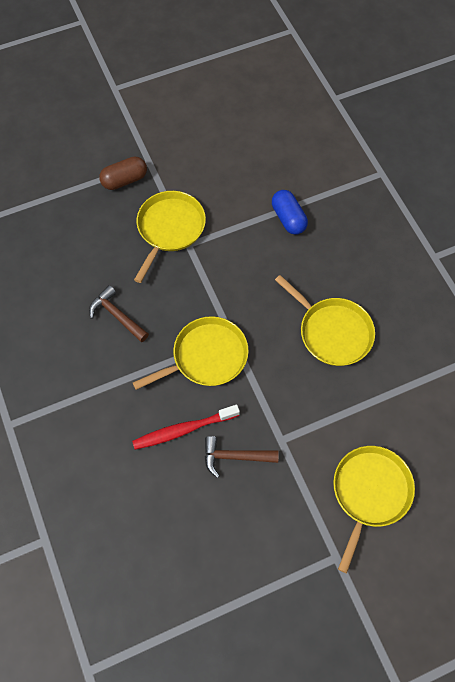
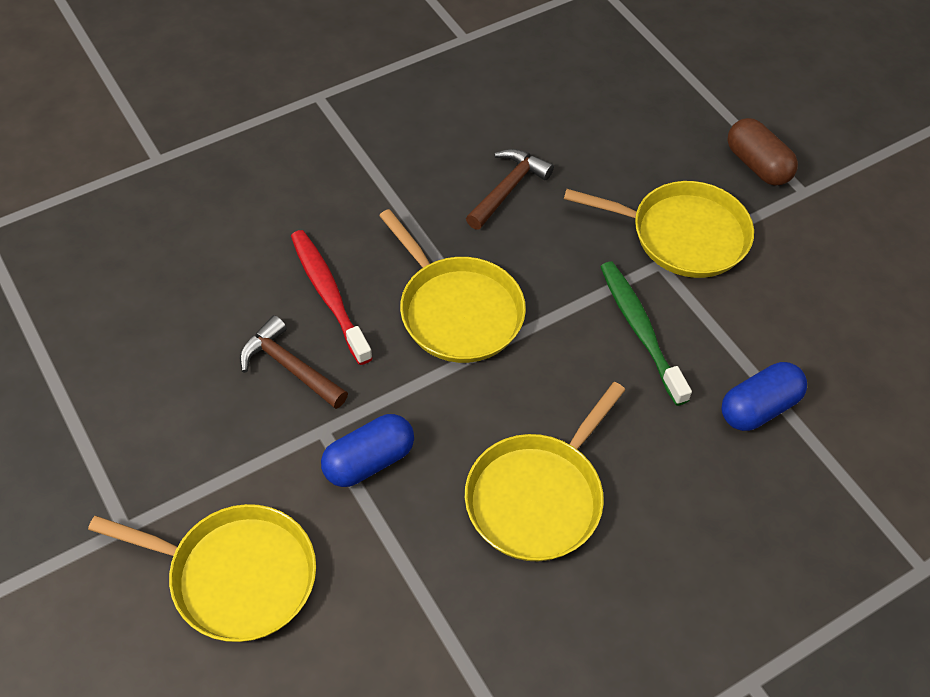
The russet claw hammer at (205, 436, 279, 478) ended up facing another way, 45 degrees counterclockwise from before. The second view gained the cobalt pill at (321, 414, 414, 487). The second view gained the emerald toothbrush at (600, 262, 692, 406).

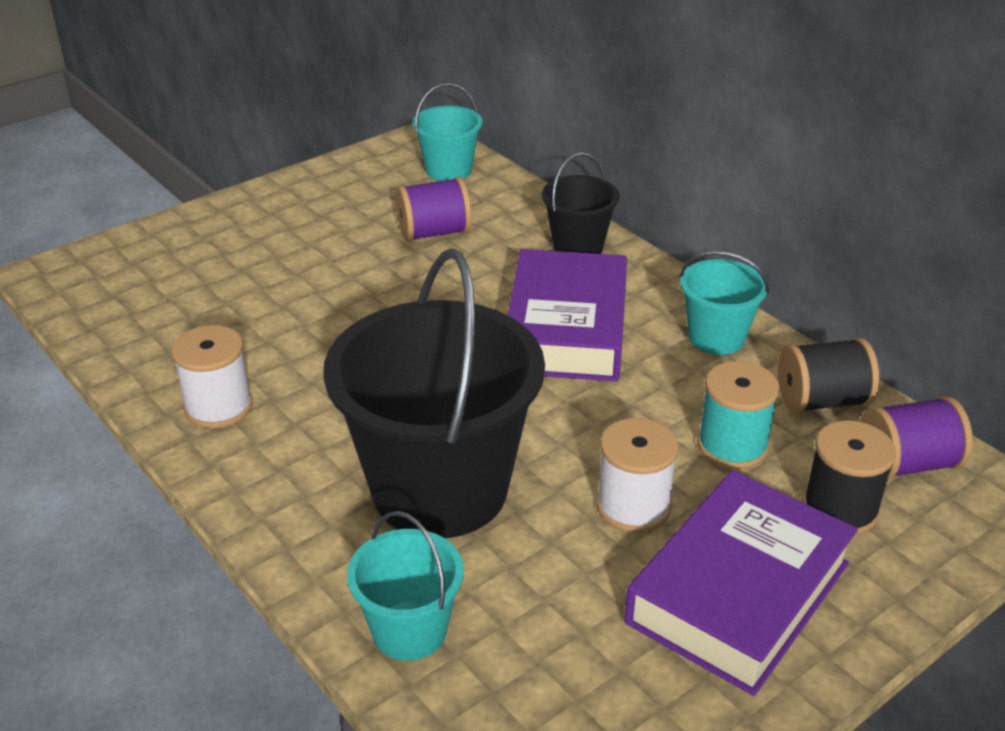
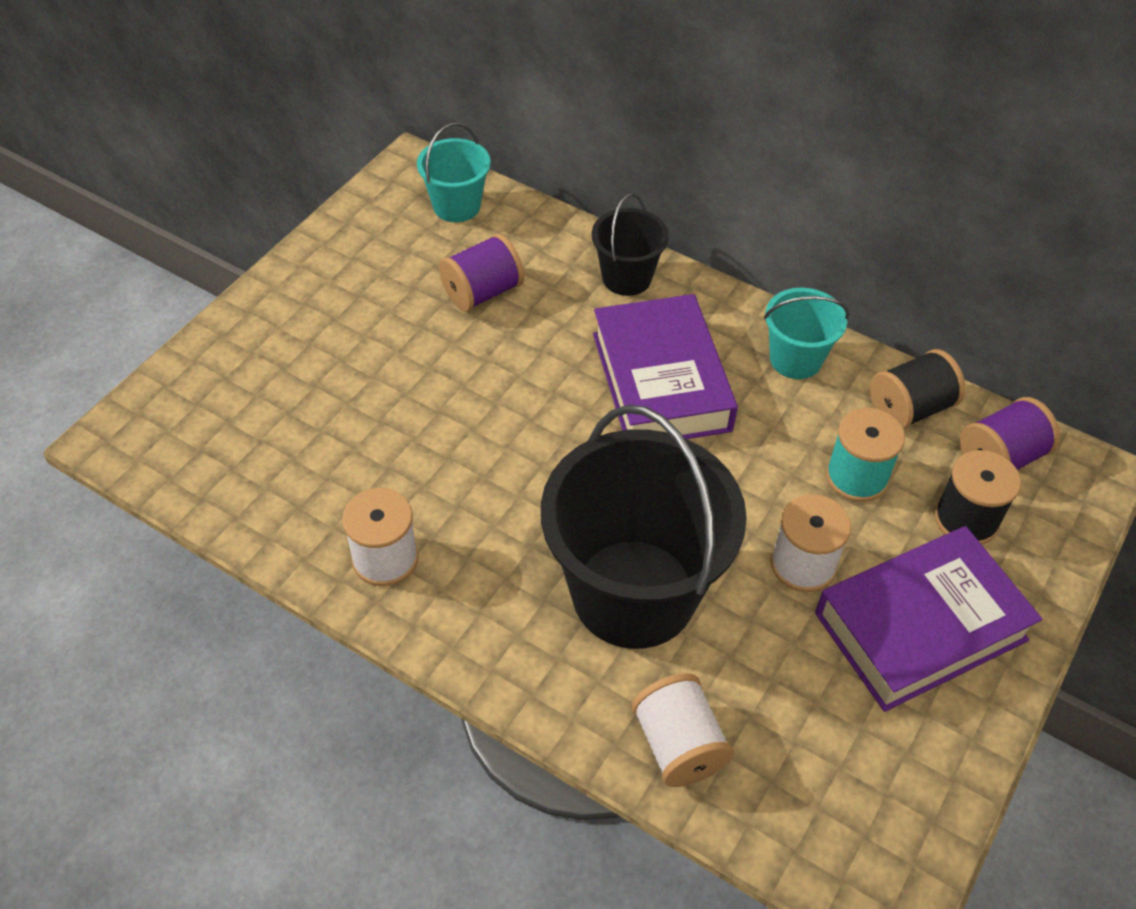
Where the turquoise pail stood at (347, 511, 464, 661), the pure white reel of thread came to stand at (632, 673, 734, 787). The violet hardback at (624, 470, 858, 696) ended up facing another way, 45 degrees clockwise from before.

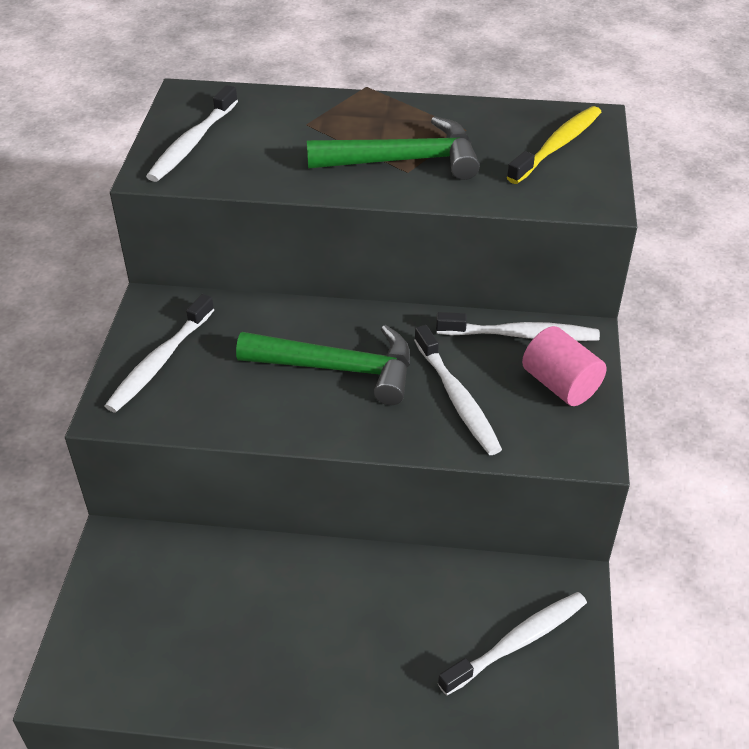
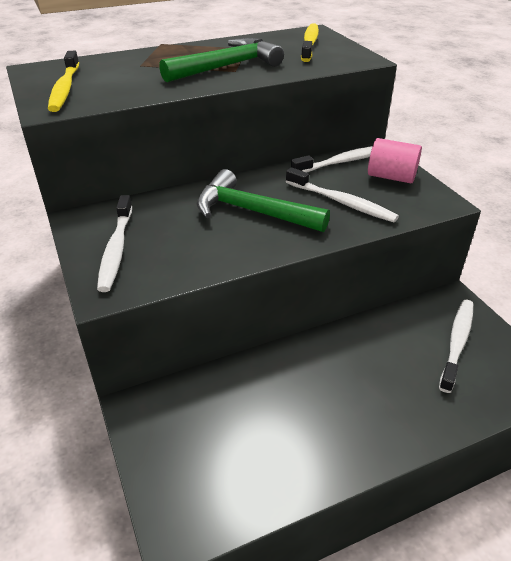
What was the pure white toothbrush at (146, 85, 238, 182) turned into the bright yellow toothbrush at (48, 51, 79, 112). The emerald claw hammer at (236, 325, 410, 405) ended up facing another way, 135 degrees counterclockwise from before.

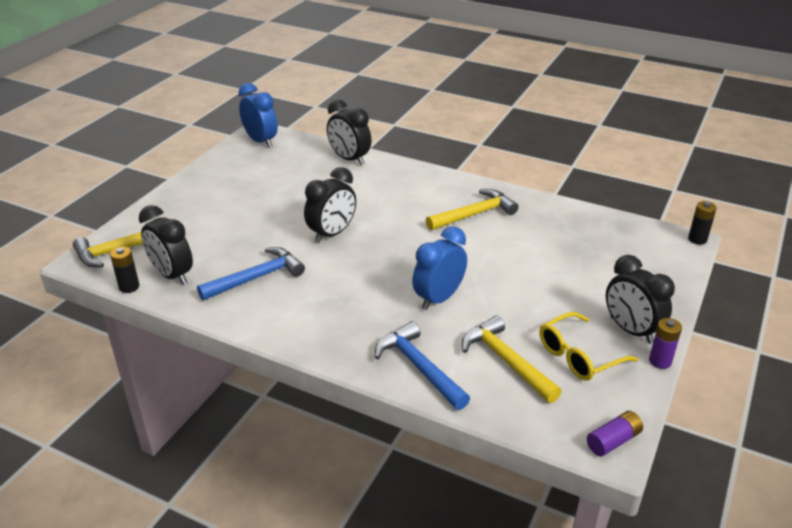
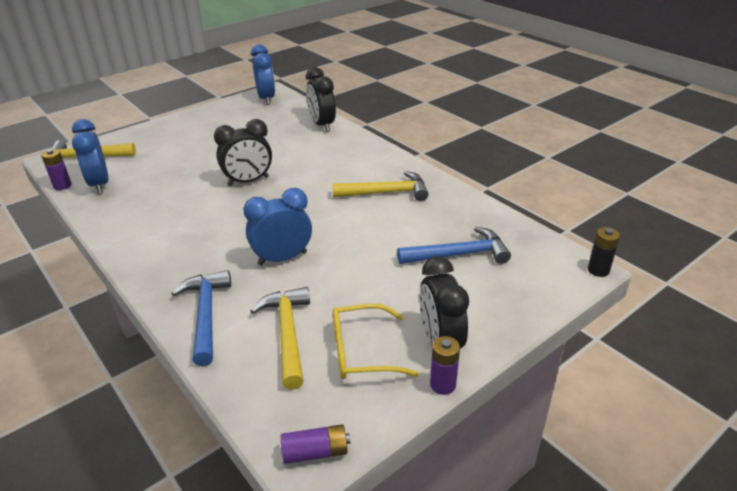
What was the black power cell at (110, 246, 139, 293) turned into the violet power cell at (41, 149, 72, 190). What was the black clock at (139, 205, 193, 285) turned into the cobalt clock at (72, 119, 109, 194). The cobalt claw hammer ended up elsewhere, having gone from (197, 247, 305, 300) to (397, 227, 511, 264).

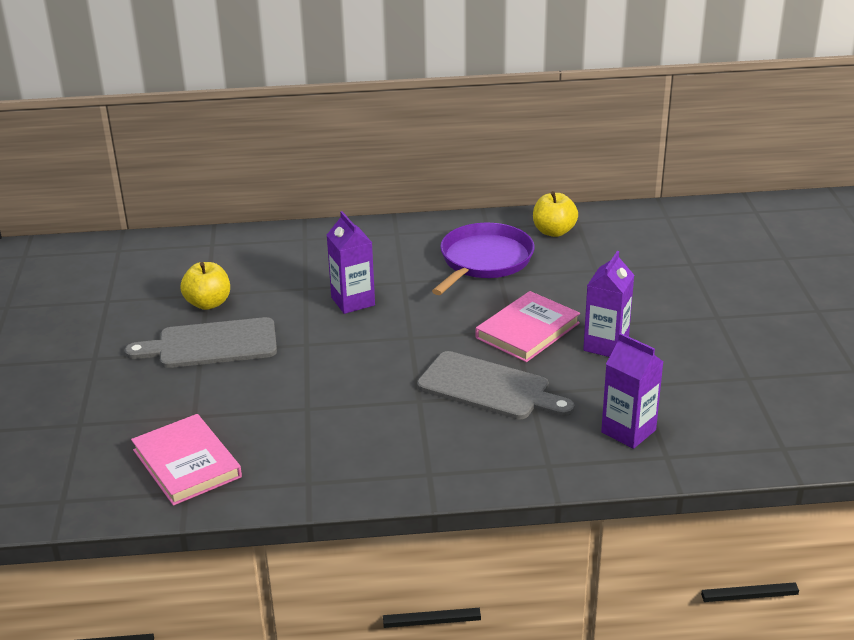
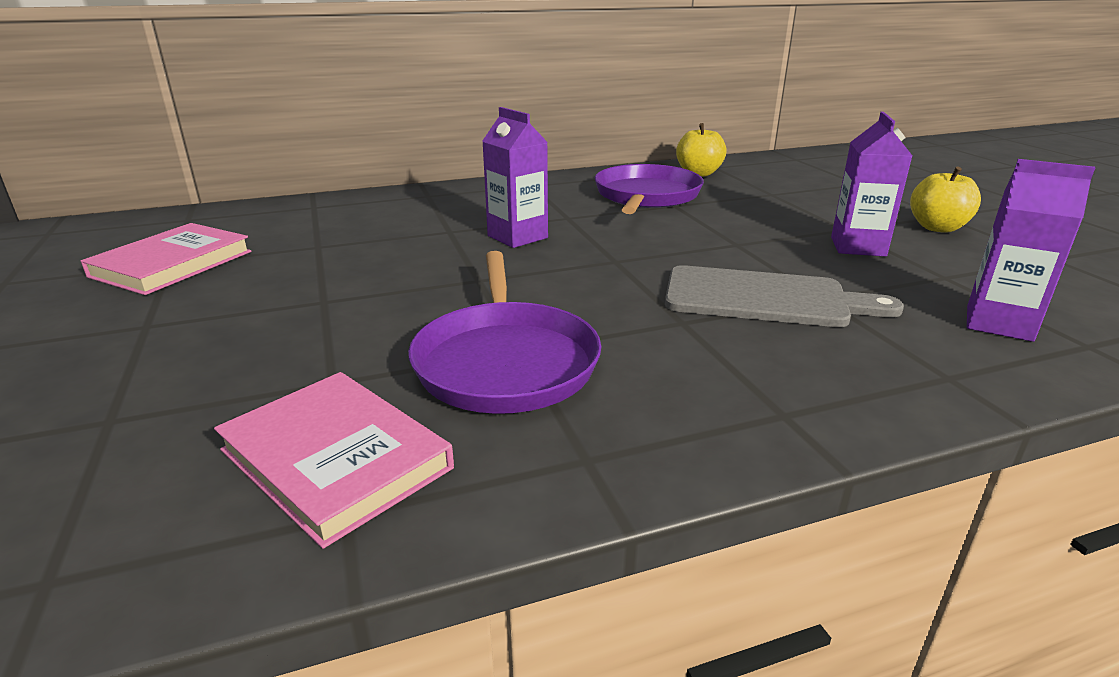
The rose-pink hardback ended up elsewhere, having gone from (476, 291, 580, 362) to (81, 223, 251, 295). The second view gained the violet skillet at (408, 251, 602, 414). The bright yellow apple fruit ended up elsewhere, having gone from (180, 262, 230, 310) to (910, 167, 981, 233). The second view lost the ash-grey cutting board at (125, 317, 277, 368).

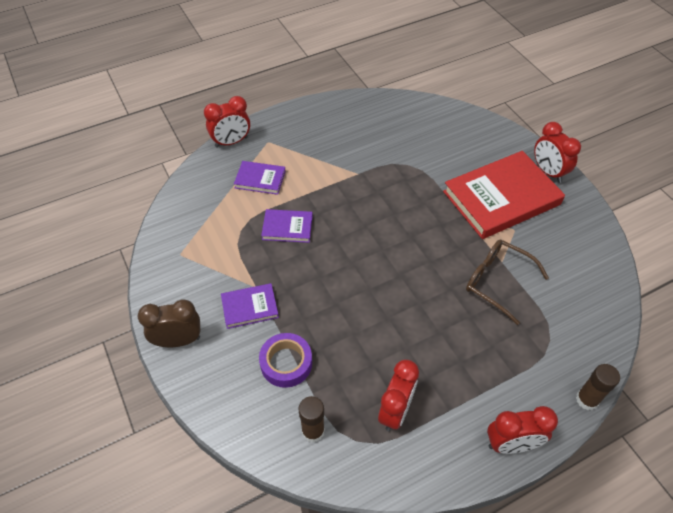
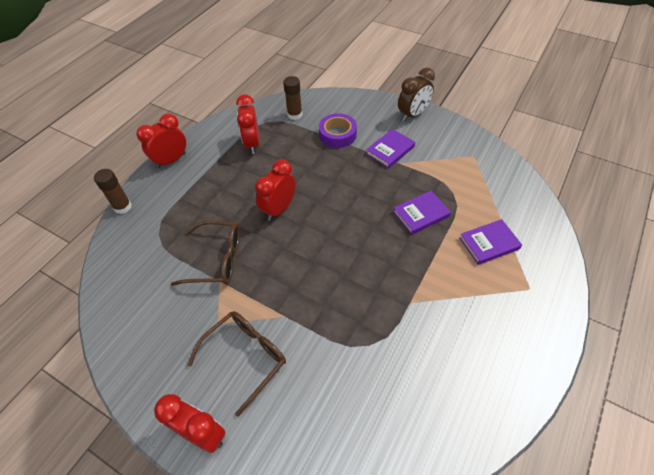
Where the scarlet hardback stood at (443, 151, 565, 239), the russet eyeglasses came to stand at (188, 311, 286, 416). The scarlet clock ended up elsewhere, having gone from (204, 96, 250, 148) to (255, 159, 296, 221).

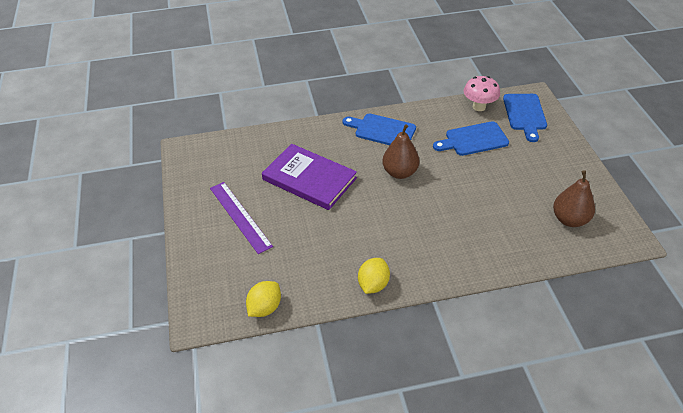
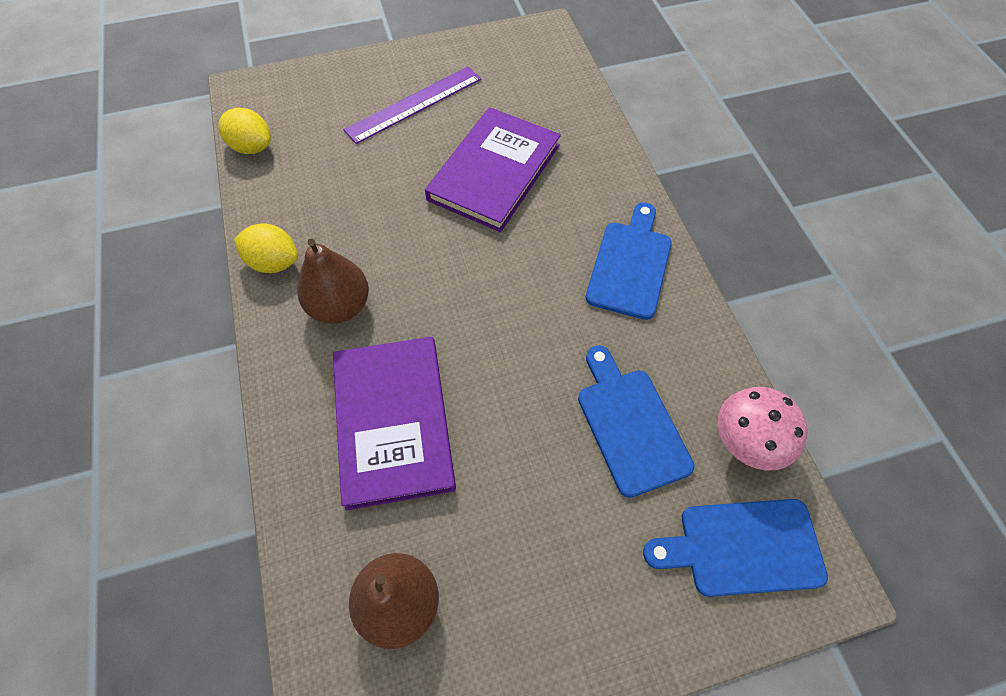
The russet toy pear ended up elsewhere, having gone from (382, 124, 420, 179) to (297, 239, 369, 324). The second view gained the violet hardback at (333, 337, 456, 510).

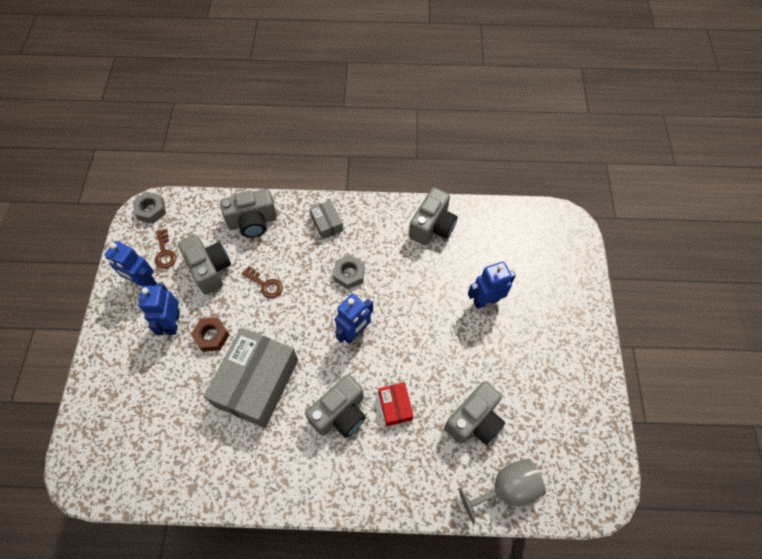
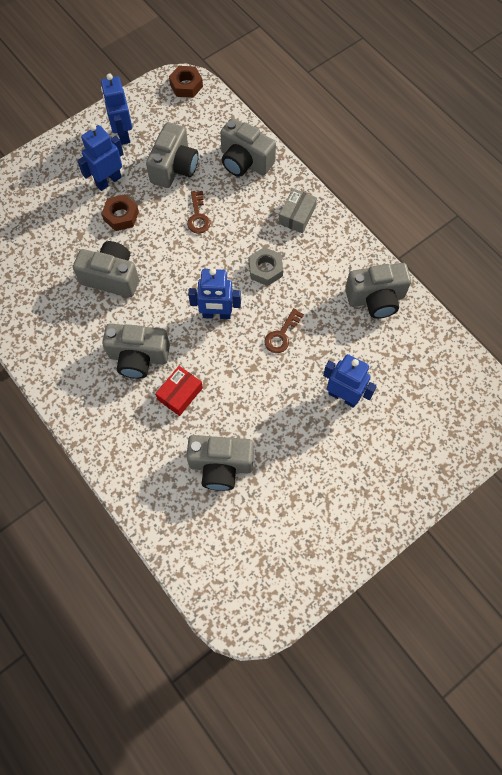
Where the ash-grey parcel stood at (204, 328, 298, 428), the ash-grey camera came to stand at (73, 241, 139, 298). What was the ash-grey hex nut at (133, 192, 166, 223) turned into the russet hex nut at (169, 66, 203, 98). The russet latchkey ended up elsewhere, having gone from (155, 229, 176, 269) to (264, 308, 304, 353). The second view lost the ash-grey wine glass at (459, 459, 546, 524).

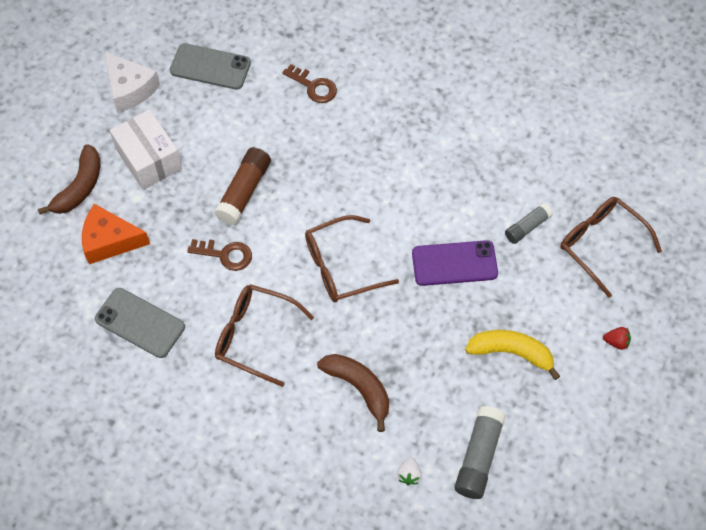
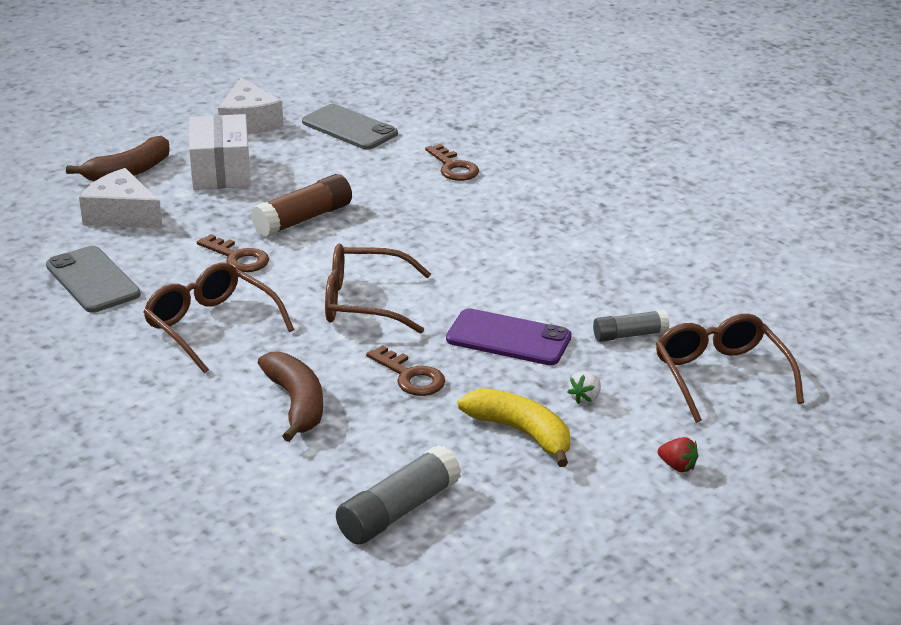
What was the orange cheese wedge at (82, 204, 150, 264) turned into the pure white cheese wedge at (79, 168, 163, 229). The second view gained the russet latchkey at (366, 345, 445, 396). The pure white toy strawberry ended up elsewhere, having gone from (397, 457, 422, 485) to (567, 371, 601, 404).

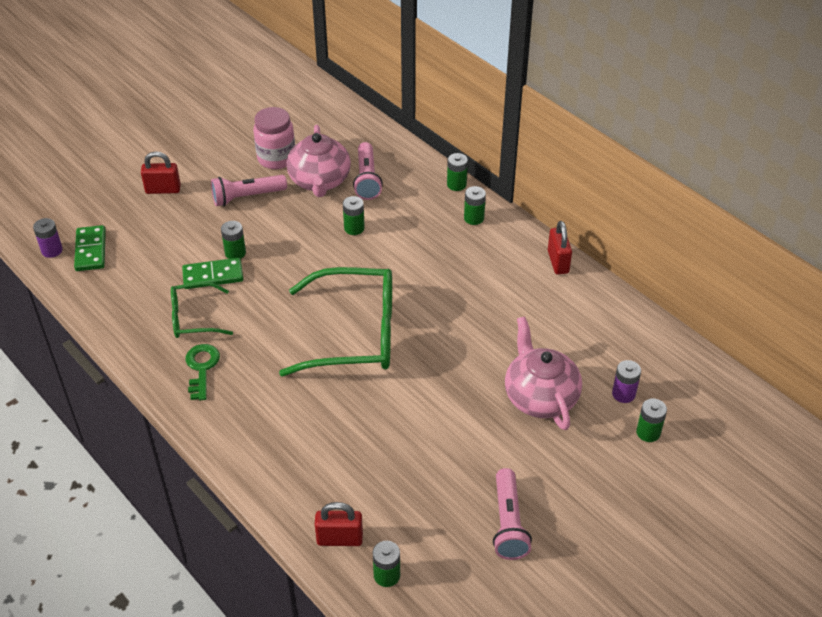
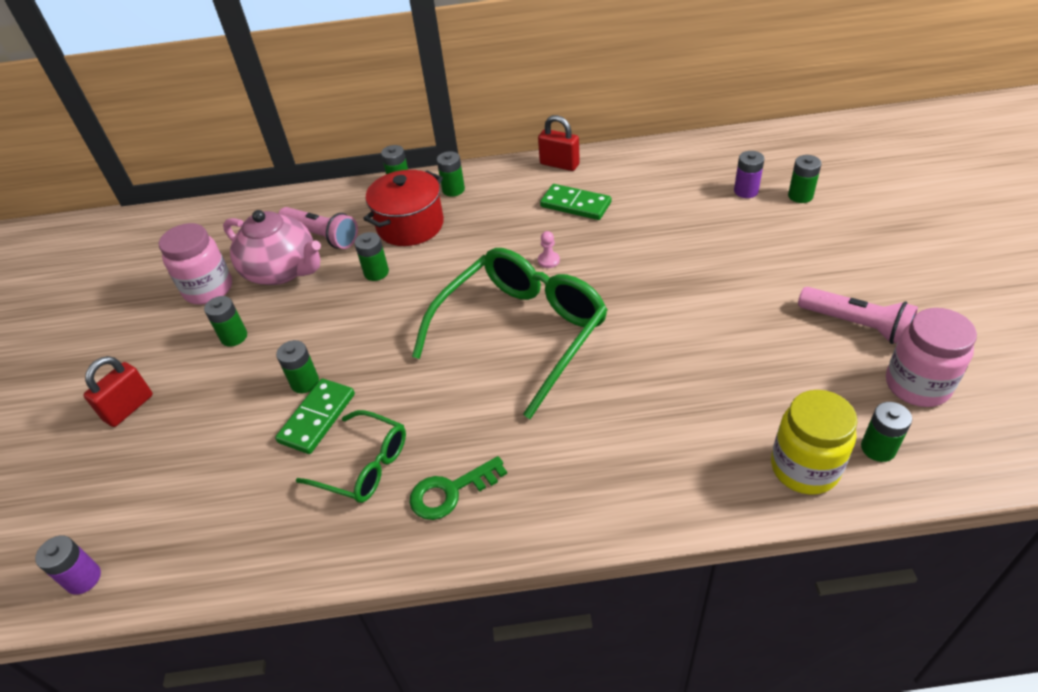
Where the rose-pink torch stood at (211, 175, 287, 206), the emerald power cell came to stand at (204, 296, 247, 347). The emerald eyeglasses at (171, 282, 233, 338) ended up facing another way, 90 degrees counterclockwise from before. The second view gained the scarlet stockpot at (363, 170, 444, 246). The emerald latchkey at (186, 344, 220, 400) ended up facing another way, 60 degrees counterclockwise from before. The second view gained the rose-pink game pawn at (538, 231, 560, 268). The emerald domino ended up elsewhere, having gone from (74, 225, 106, 271) to (540, 184, 611, 220). Where the scarlet lock stood at (315, 502, 363, 546), the bright yellow jar came to stand at (771, 390, 858, 495). The second view gained the rose-pink jar at (886, 308, 977, 407). The second view lost the rose-pink teapot at (505, 317, 582, 430).

